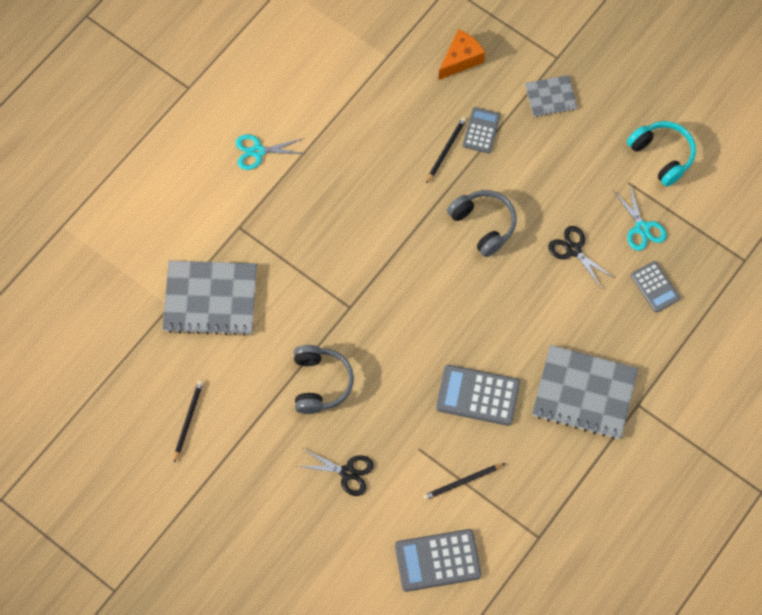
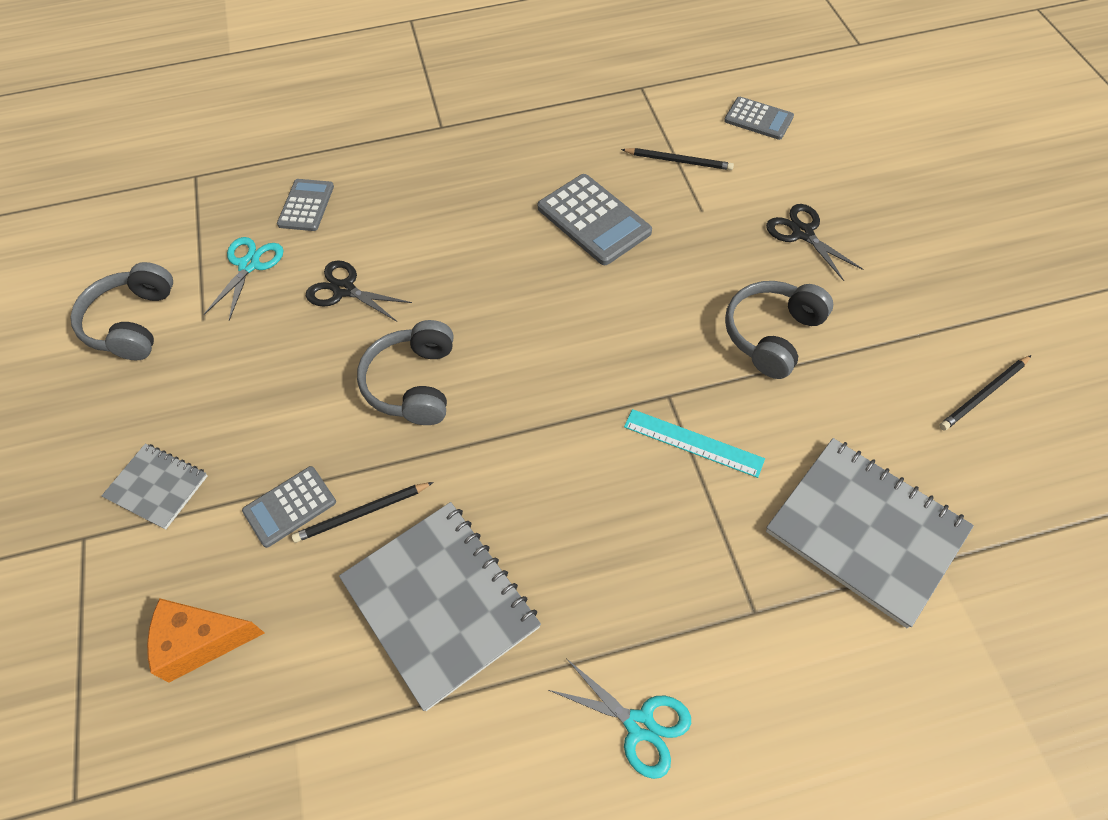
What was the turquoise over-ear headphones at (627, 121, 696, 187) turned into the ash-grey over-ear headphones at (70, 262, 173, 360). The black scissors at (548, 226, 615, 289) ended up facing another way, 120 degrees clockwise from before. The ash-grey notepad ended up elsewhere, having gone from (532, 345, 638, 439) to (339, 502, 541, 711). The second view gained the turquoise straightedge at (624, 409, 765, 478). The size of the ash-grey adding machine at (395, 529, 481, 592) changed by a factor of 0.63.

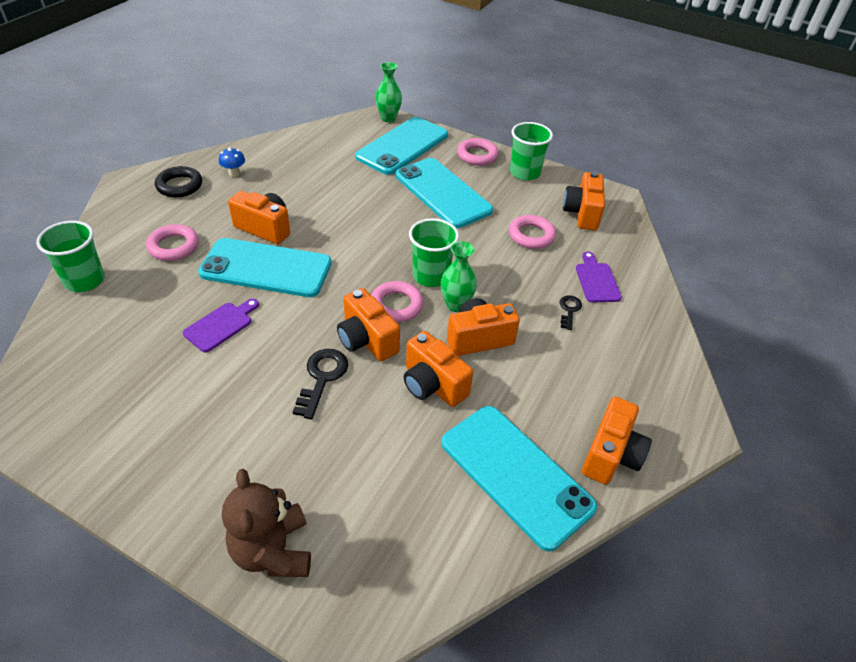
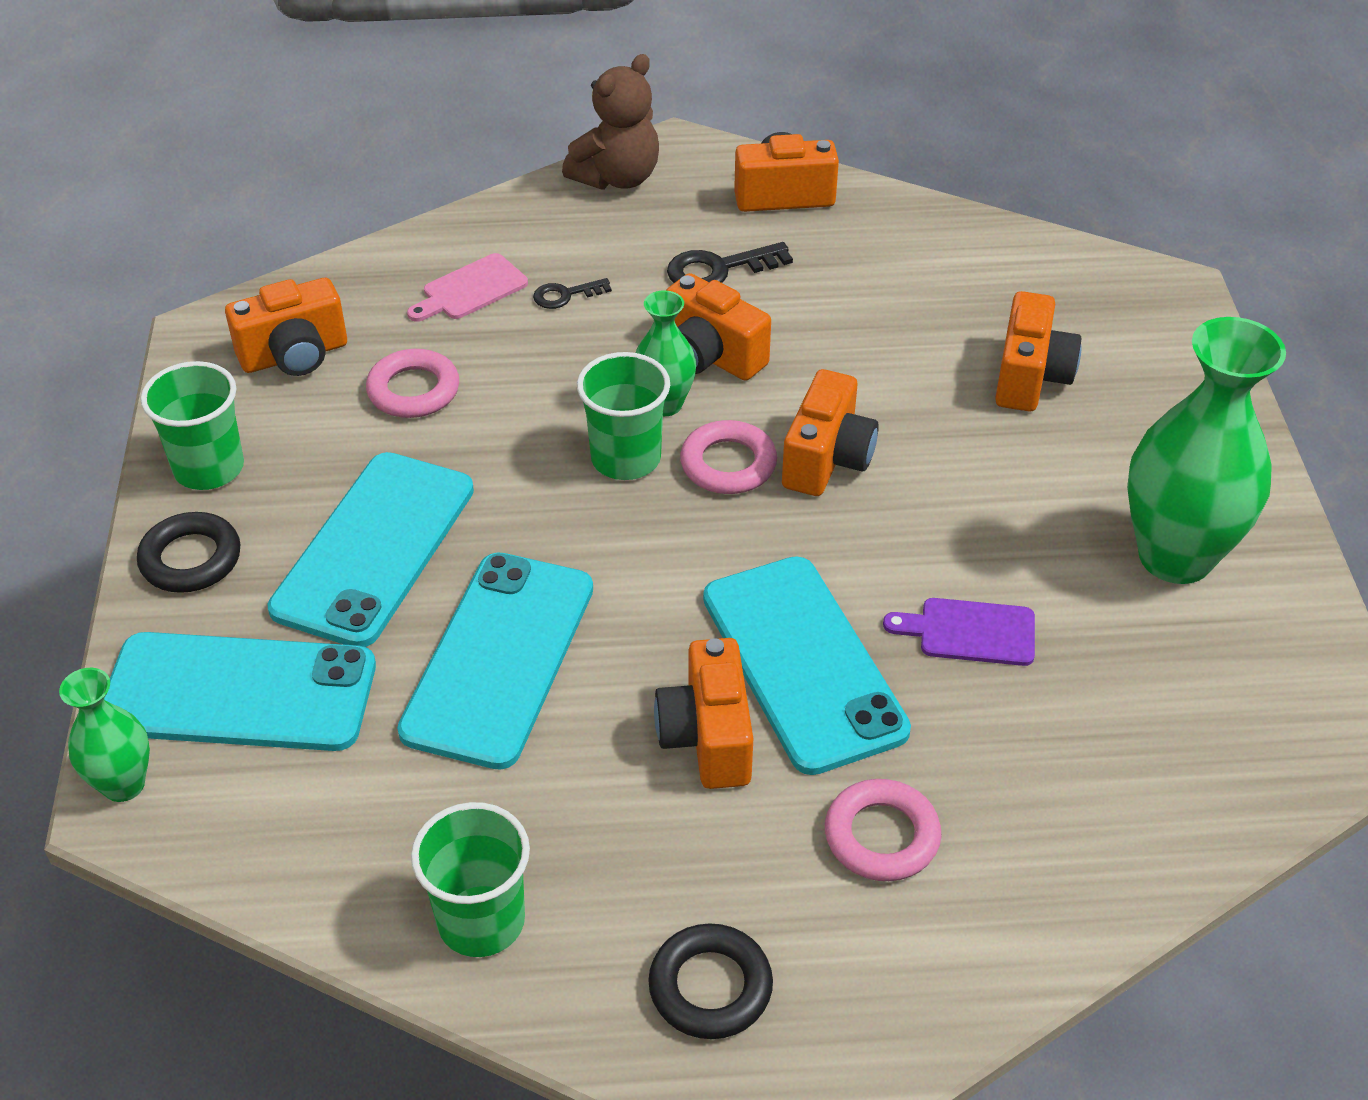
What was the rose-pink torus at (457, 138, 498, 166) turned into the black torus at (137, 512, 240, 593). The turquoise smartphone ended up elsewhere, having gone from (441, 406, 597, 551) to (397, 552, 593, 770). What was the violet cutting board at (576, 251, 622, 303) turned into the rose-pink cutting board at (407, 253, 528, 322). The emerald cup ended up elsewhere, having gone from (36, 221, 105, 292) to (411, 802, 530, 957). The russet teddy ended up elsewhere, having gone from (222, 469, 311, 577) to (562, 54, 659, 190). The black latchkey ended up elsewhere, having gone from (293, 349, 348, 419) to (667, 242, 793, 283). The orange camera ended up elsewhere, having gone from (404, 331, 473, 407) to (995, 291, 1081, 411). The second view gained the emerald tall vase at (1127, 317, 1286, 584). The second view lost the cobalt fungus at (219, 147, 245, 177).

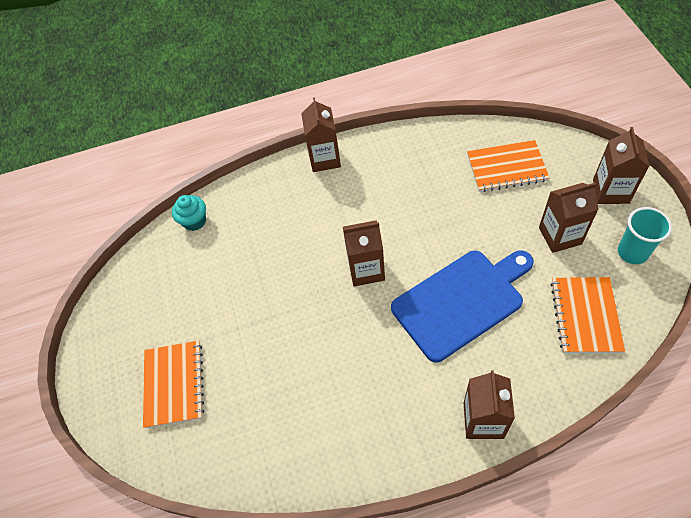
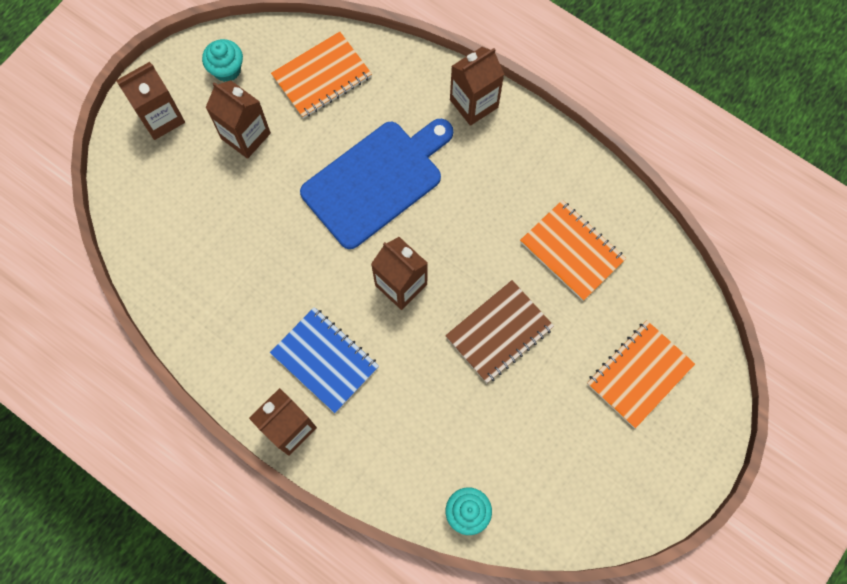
Where the turquoise cup stood at (618, 207, 672, 264), the turquoise fairy cake came to stand at (202, 39, 243, 82). The second view gained the cobalt notepad at (270, 307, 379, 413). The cobalt cutting board at (391, 250, 534, 362) ended up facing another way, 120 degrees clockwise from before. The second view gained the russet notepad at (445, 280, 554, 383). The orange notepad ended up elsewhere, having gone from (467, 140, 550, 192) to (520, 200, 626, 301).

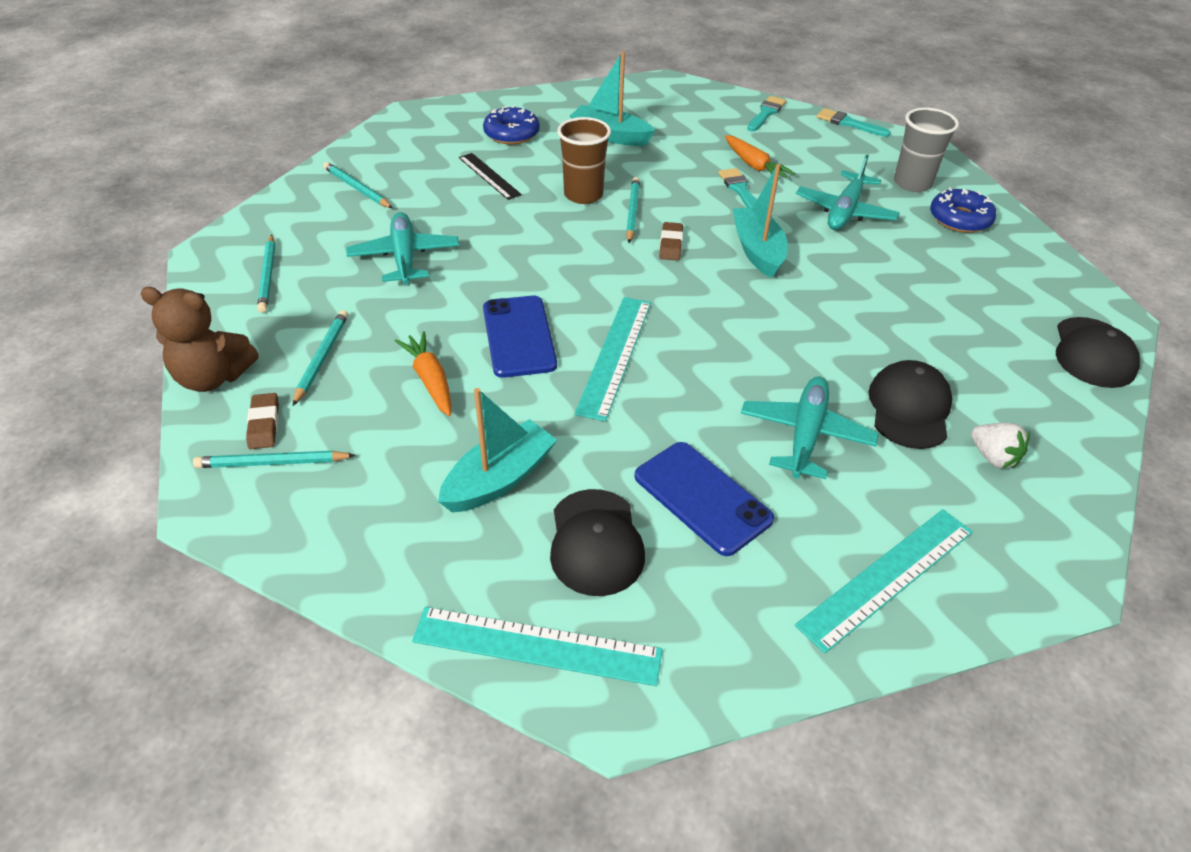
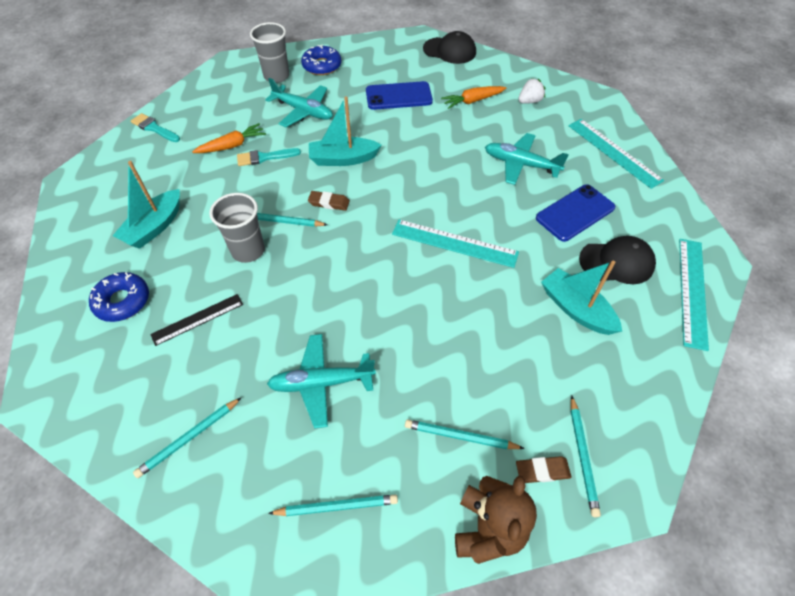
What was the russet cup at (557, 117, 611, 204) turned into the ash-grey cup at (209, 193, 265, 263). The cobalt smartphone ended up elsewhere, having gone from (483, 296, 557, 378) to (366, 81, 433, 110). The orange root vegetable ended up elsewhere, having gone from (395, 331, 451, 416) to (441, 86, 506, 109). The second view lost the turquoise paintbrush at (817, 108, 891, 137). The second view lost the black peaked cap at (868, 360, 952, 449).

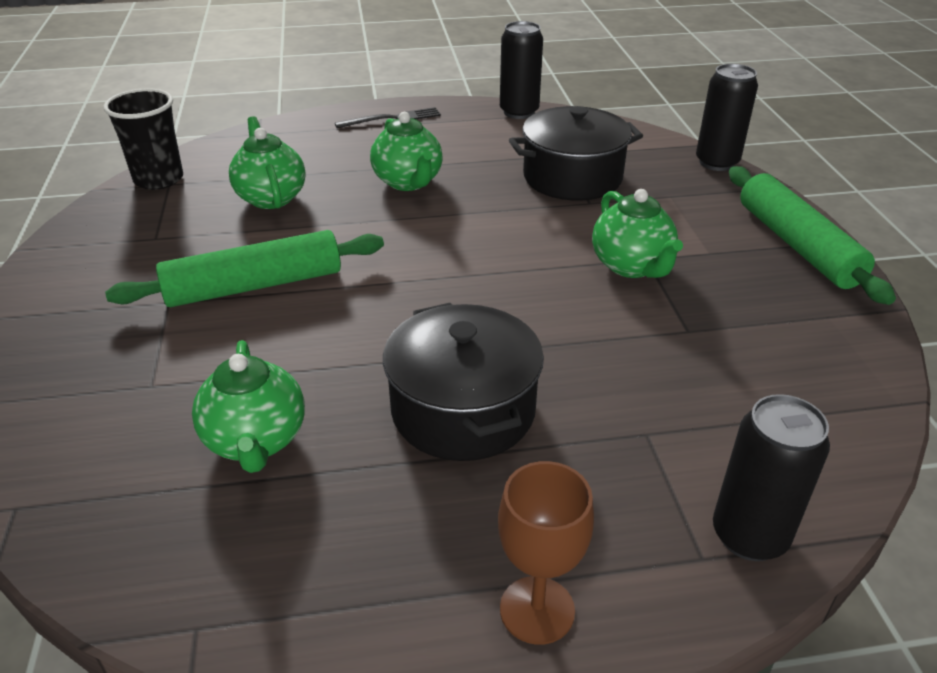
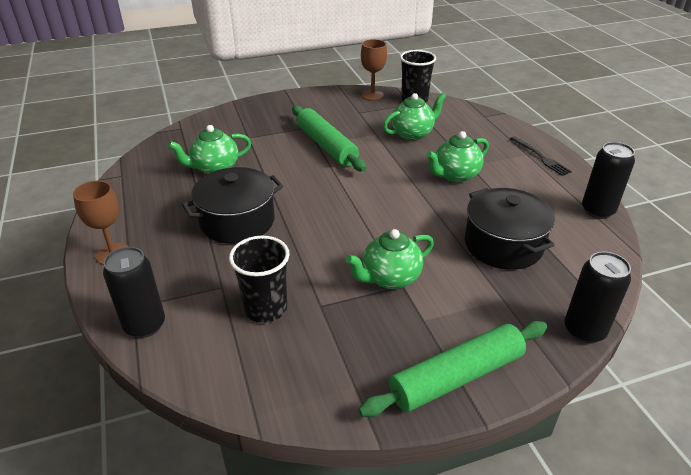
The second view gained the black cup at (229, 236, 290, 323). The second view gained the russet wine glass at (361, 39, 387, 101).

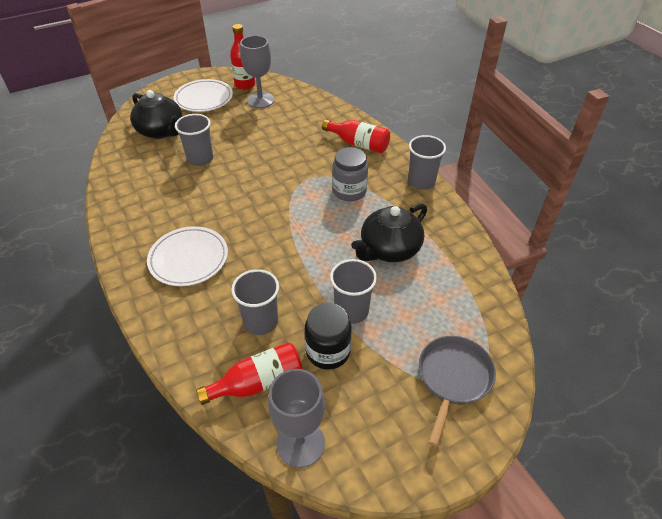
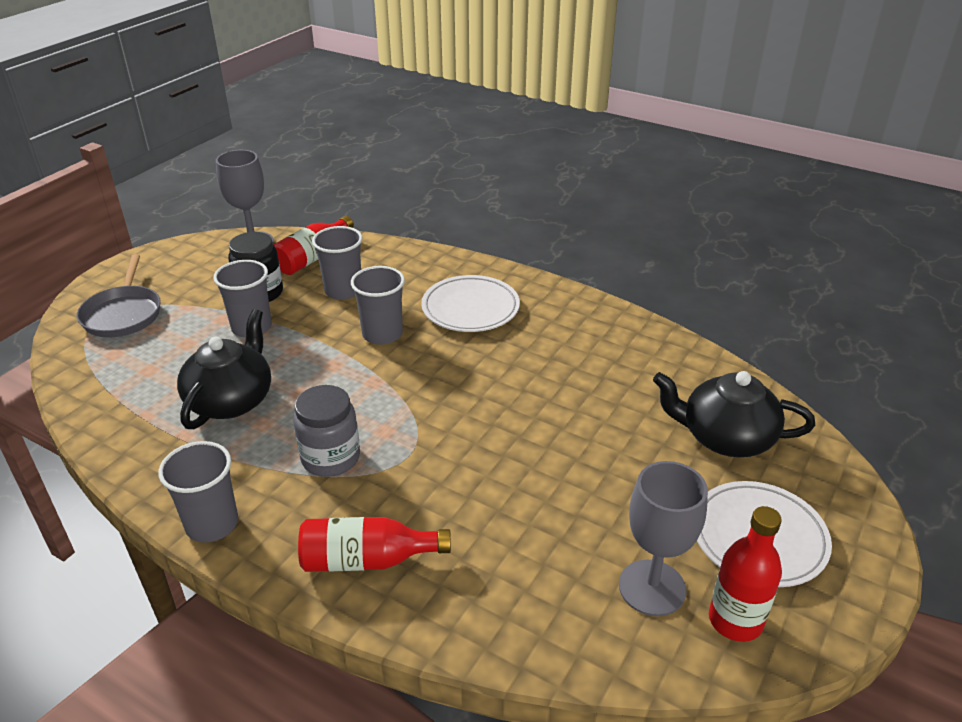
The ash-grey cup ended up elsewhere, having gone from (175, 114, 213, 166) to (351, 266, 405, 345).

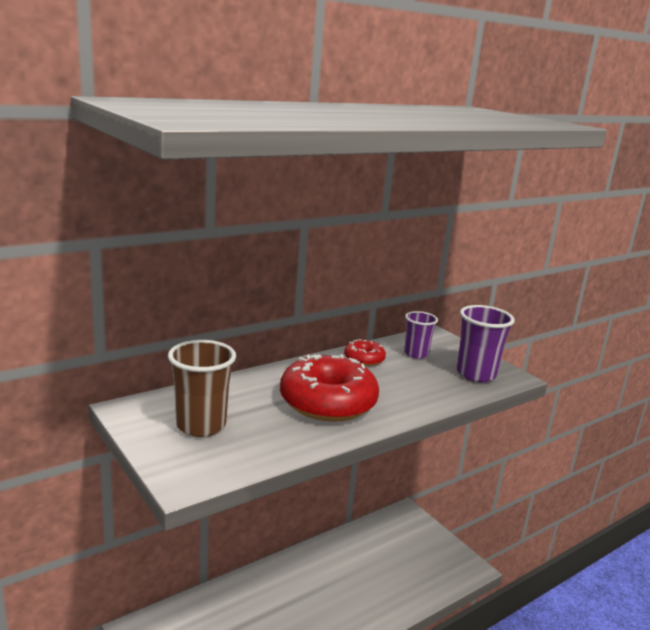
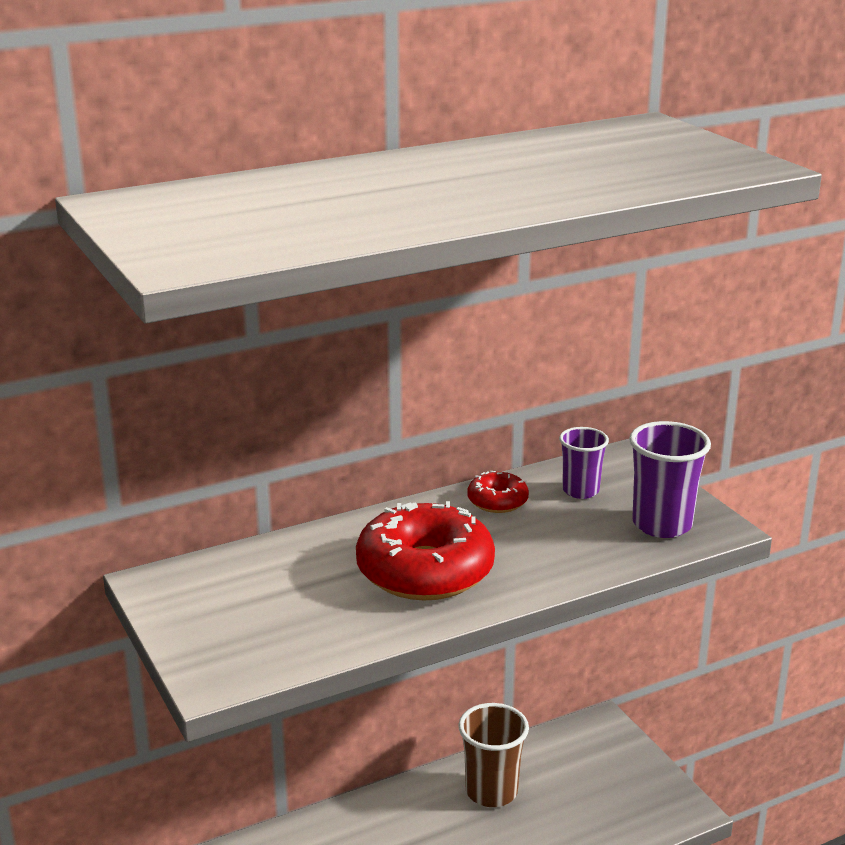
The russet cup ended up elsewhere, having gone from (168, 340, 236, 437) to (458, 703, 529, 807).

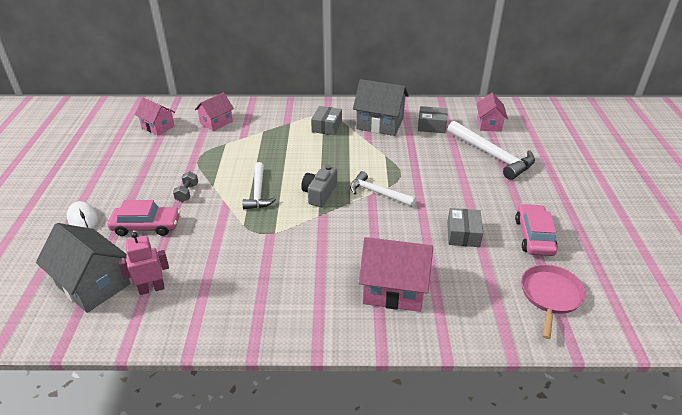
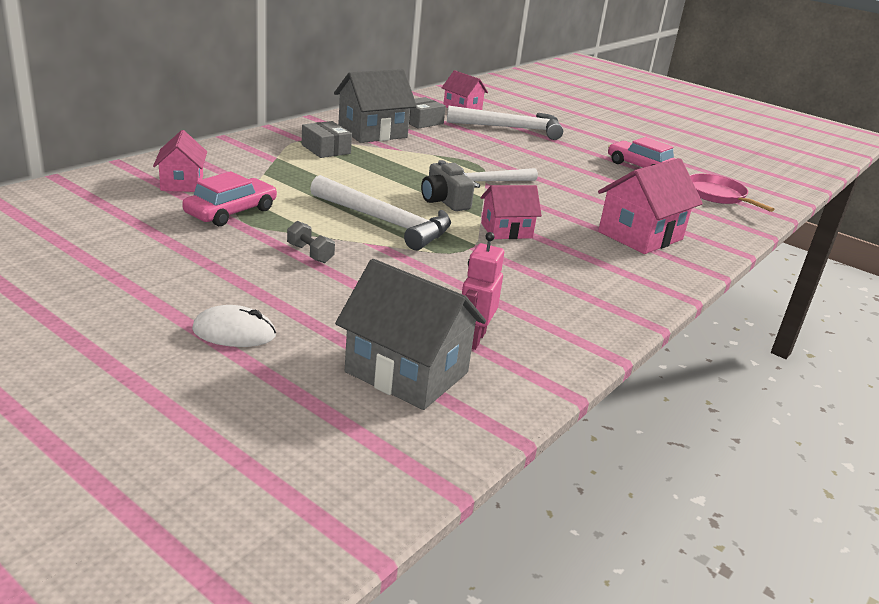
The rose-pink car ended up elsewhere, having gone from (108, 200, 180, 236) to (182, 171, 277, 226). The size of the pure white claw hammer at (242, 162, 276, 209) changed by a factor of 1.56. The ash-grey cottage at (36, 223, 131, 313) ended up facing another way, 45 degrees clockwise from before. The rose-pink cottage ended up elsewhere, having gone from (135, 98, 175, 136) to (481, 185, 542, 239). The second view lost the ash-grey parcel at (447, 208, 483, 247).

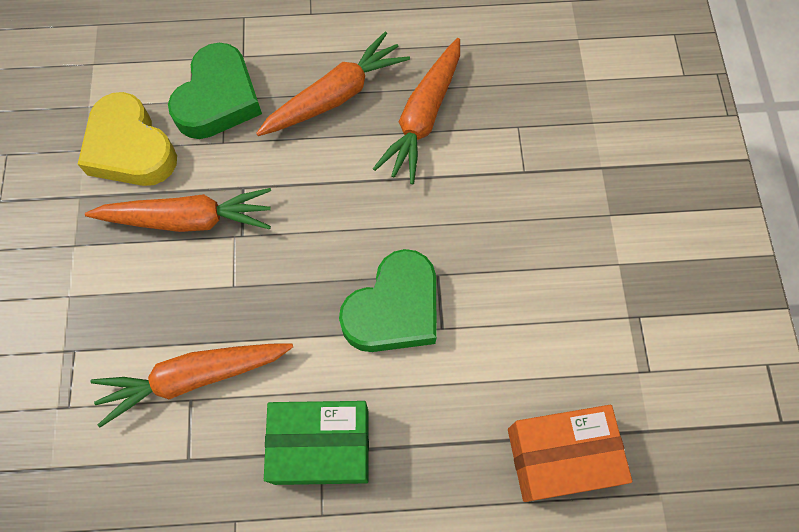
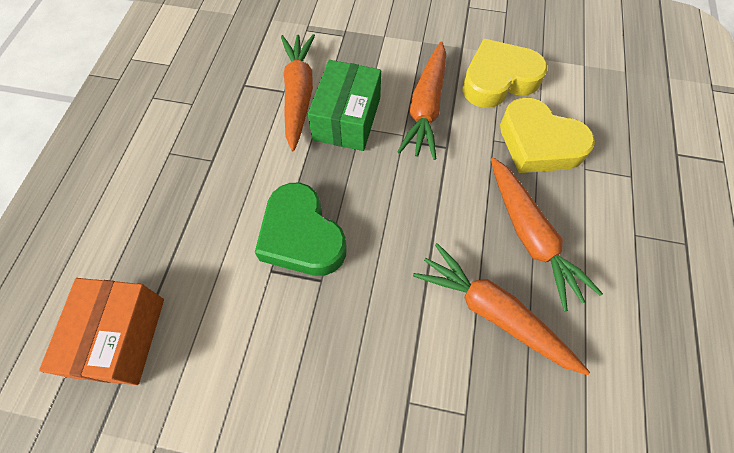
The emerald parcel ended up elsewhere, having gone from (264, 401, 369, 485) to (308, 60, 381, 151). What was the emerald love heart at (168, 43, 262, 139) turned into the bright yellow love heart at (500, 98, 595, 173).

